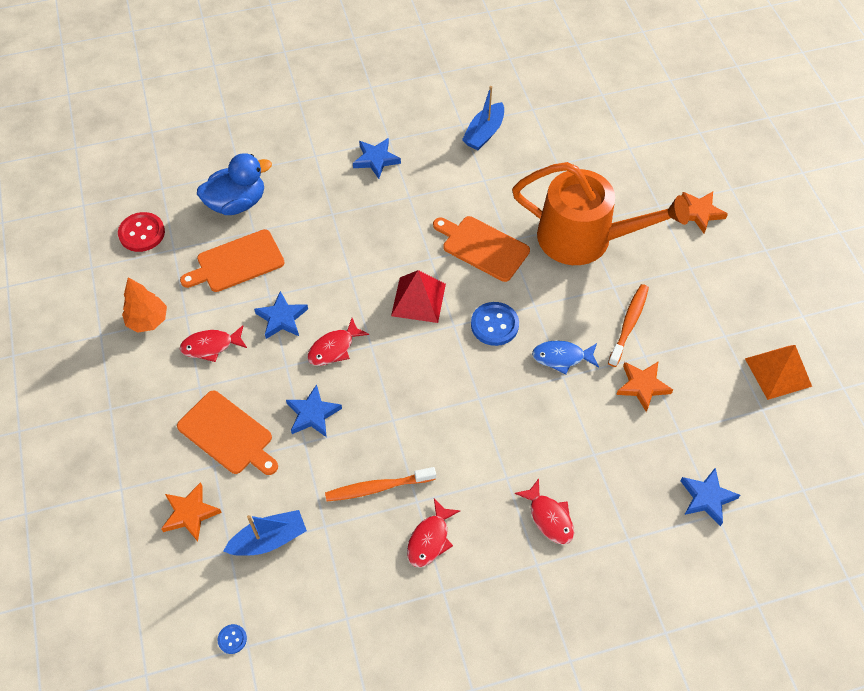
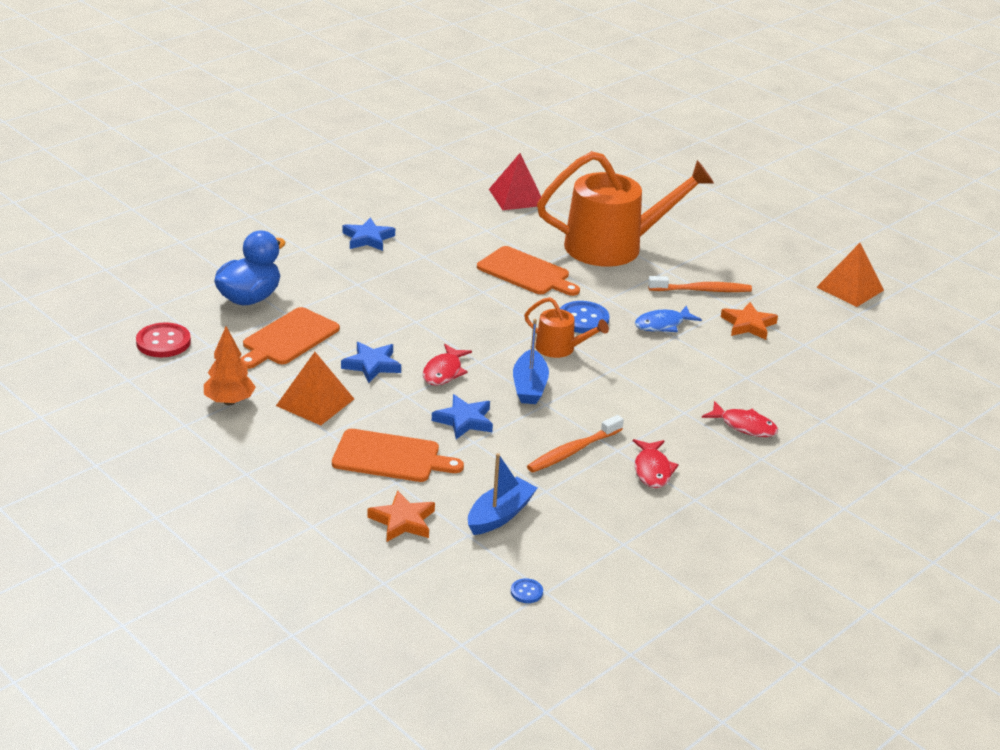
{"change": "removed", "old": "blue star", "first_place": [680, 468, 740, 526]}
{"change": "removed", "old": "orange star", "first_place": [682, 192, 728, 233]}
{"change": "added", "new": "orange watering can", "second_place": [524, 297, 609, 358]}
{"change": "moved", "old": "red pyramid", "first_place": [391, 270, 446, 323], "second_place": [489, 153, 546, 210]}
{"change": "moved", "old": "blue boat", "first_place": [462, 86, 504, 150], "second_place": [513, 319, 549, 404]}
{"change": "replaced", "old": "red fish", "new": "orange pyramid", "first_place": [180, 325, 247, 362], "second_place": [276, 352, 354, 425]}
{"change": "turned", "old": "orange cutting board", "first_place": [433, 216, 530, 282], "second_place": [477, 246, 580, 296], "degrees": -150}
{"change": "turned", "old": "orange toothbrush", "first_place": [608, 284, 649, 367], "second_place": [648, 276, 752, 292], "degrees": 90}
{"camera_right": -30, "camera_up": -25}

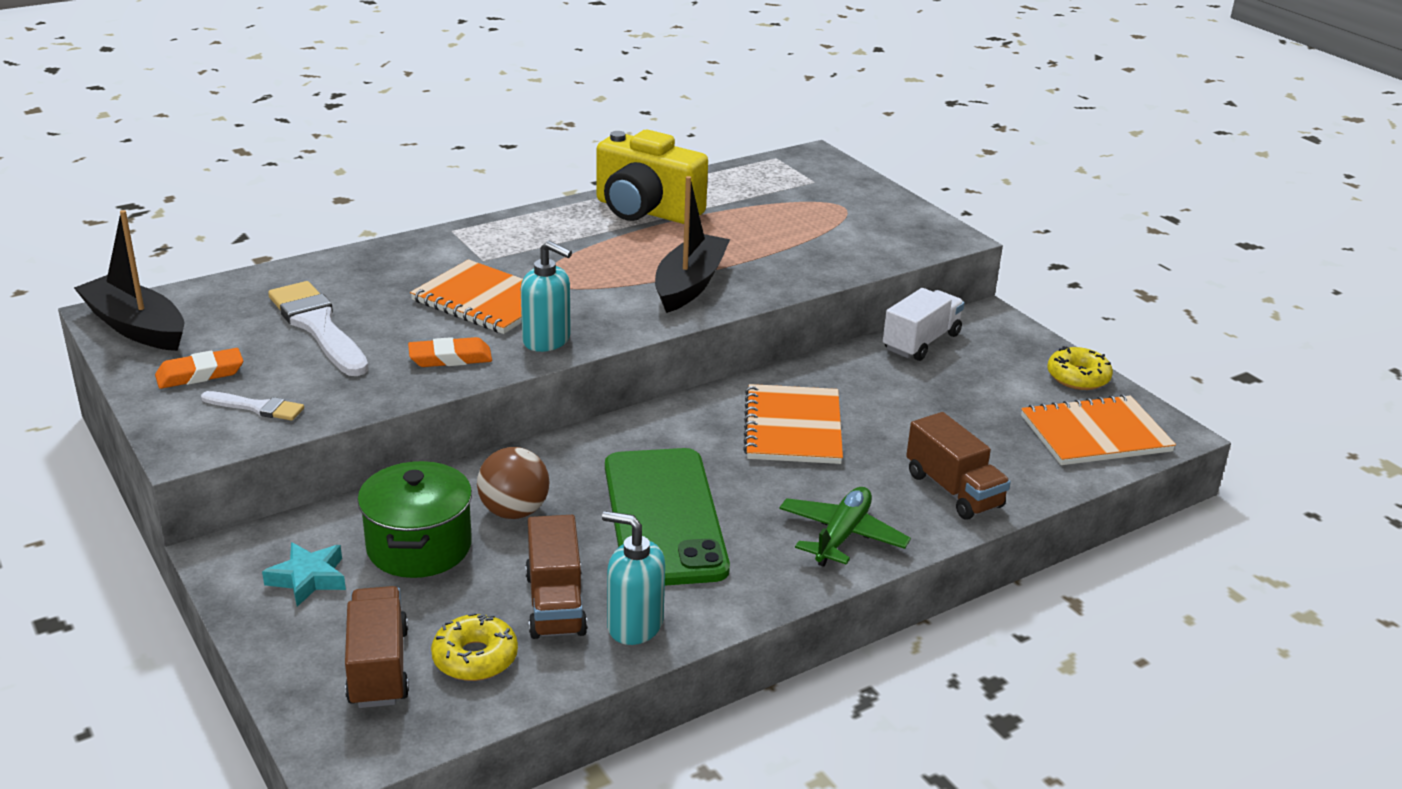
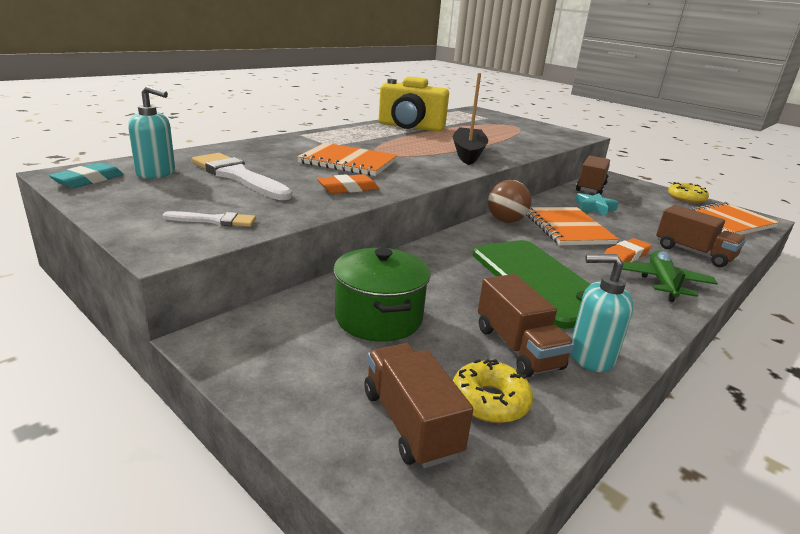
{"change": "moved", "old": "orange eraser", "first_place": [155, 348, 243, 389], "second_place": [604, 238, 652, 264]}
{"change": "moved", "old": "turquoise star", "first_place": [262, 542, 346, 607], "second_place": [575, 193, 619, 216]}
{"change": "moved", "old": "brown ball", "first_place": [477, 447, 550, 519], "second_place": [488, 180, 532, 223]}
{"change": "moved", "old": "turquoise soap dispenser", "first_place": [521, 241, 572, 352], "second_place": [128, 86, 175, 179]}
{"change": "replaced", "old": "black boat", "new": "turquoise eraser", "first_place": [74, 210, 184, 351], "second_place": [49, 163, 124, 188]}
{"change": "recoloured", "old": "white truck", "new": "brown truck", "first_place": [883, 288, 965, 361], "second_place": [576, 156, 610, 195]}
{"camera_right": -15, "camera_up": -5}

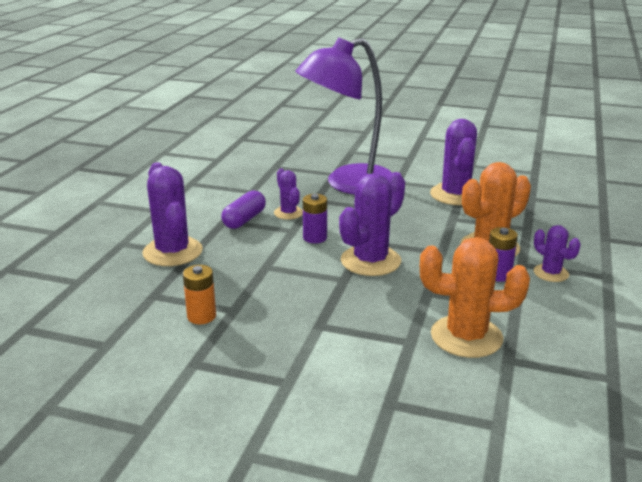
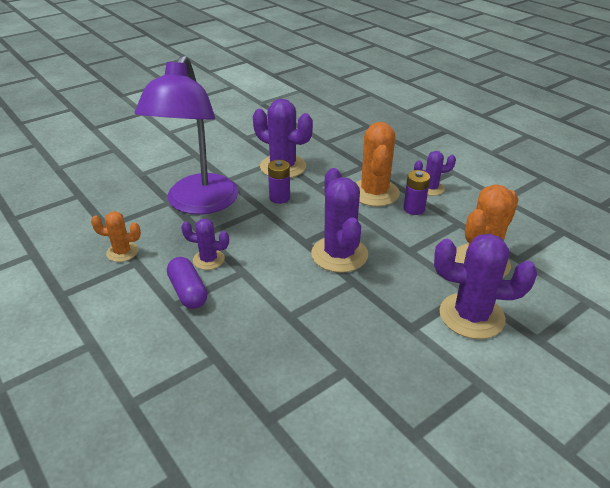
{"change": "removed", "old": "orange battery", "first_place": [183, 265, 216, 324]}
{"change": "added", "new": "orange cactus", "second_place": [91, 211, 141, 262]}
{"change": "moved", "old": "purple cactus", "first_place": [142, 162, 203, 266], "second_place": [434, 233, 537, 339]}
{"change": "moved", "old": "purple battery", "first_place": [303, 194, 327, 243], "second_place": [268, 160, 290, 204]}
{"camera_right": -55, "camera_up": 10}

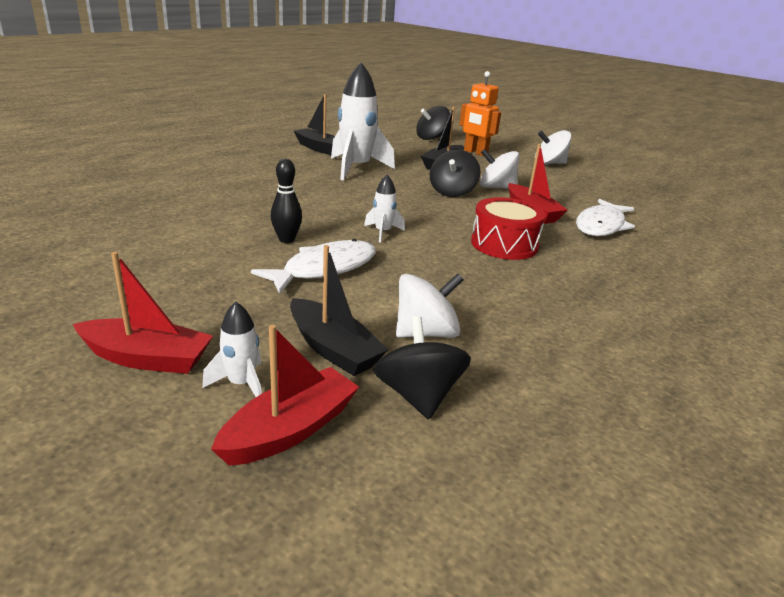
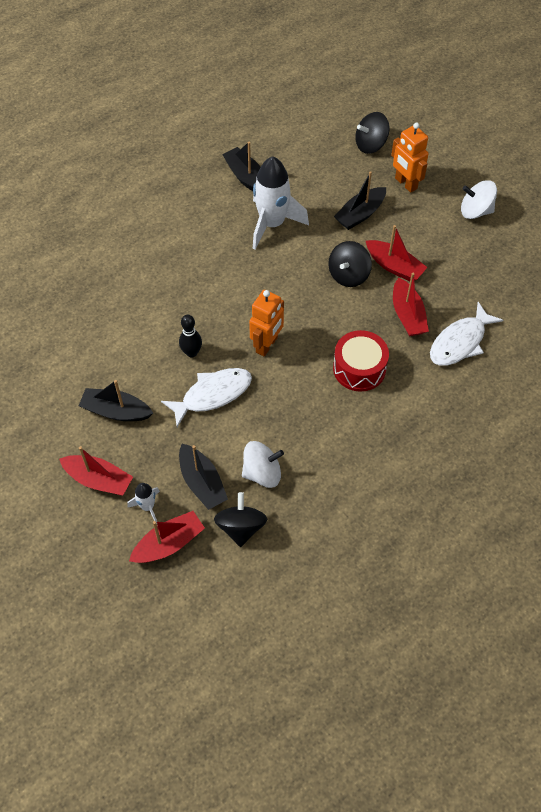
{"change": "added", "new": "black boat", "second_place": [79, 380, 153, 421]}
{"change": "replaced", "old": "white rocket", "new": "orange robot", "first_place": [364, 175, 405, 242], "second_place": [249, 290, 284, 356]}
{"change": "replaced", "old": "white spinning top", "new": "red boat", "first_place": [480, 149, 519, 189], "second_place": [366, 225, 428, 281]}
{"camera_right": 15, "camera_up": 30}

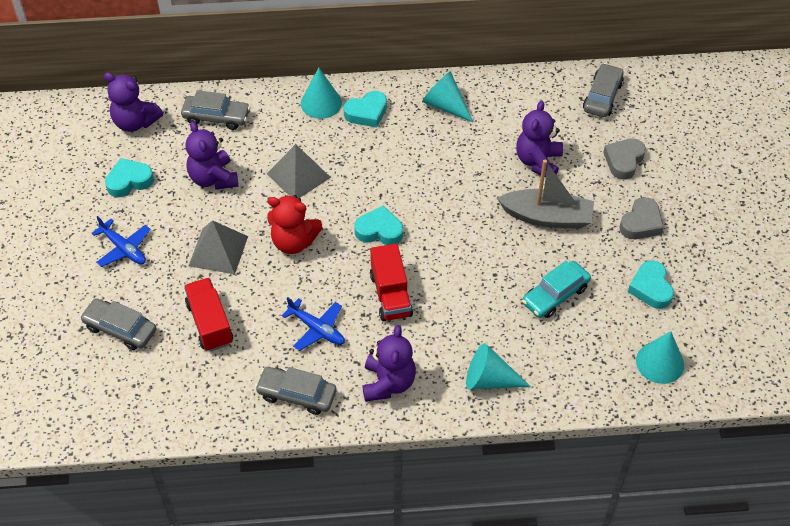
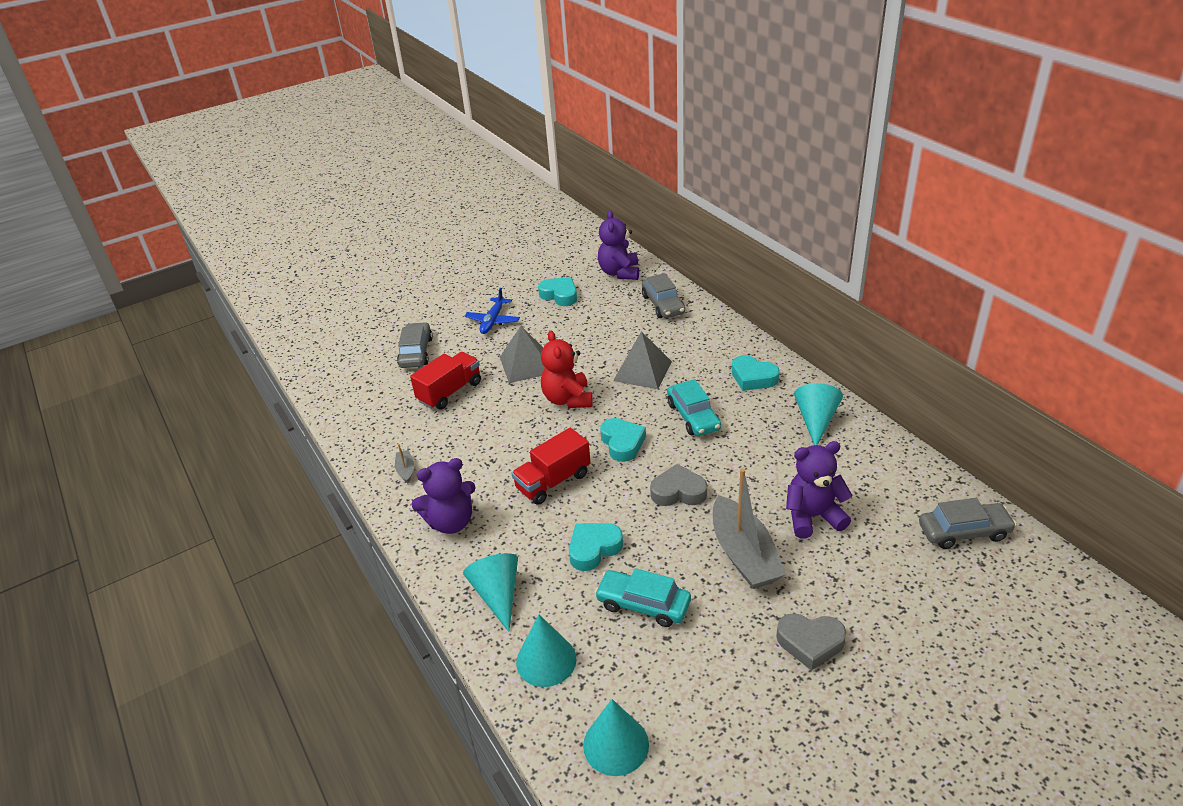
{"change": "removed", "old": "purple teddy bear", "first_place": [185, 122, 238, 190]}
{"change": "removed", "old": "blue plane", "first_place": [282, 297, 345, 351]}
{"change": "added", "new": "turquoise car", "second_place": [667, 379, 721, 436]}
{"change": "moved", "old": "turquoise cone", "first_place": [301, 67, 342, 119], "second_place": [516, 614, 576, 687]}
{"change": "moved", "old": "grey heart", "first_place": [603, 138, 646, 180], "second_place": [650, 464, 707, 506]}
{"change": "moved", "old": "turquoise heart", "first_place": [628, 261, 674, 309], "second_place": [569, 523, 623, 571]}
{"change": "replaced", "old": "grey car", "new": "grey boat", "first_place": [255, 367, 336, 415], "second_place": [395, 444, 414, 483]}
{"camera_right": 65, "camera_up": -15}

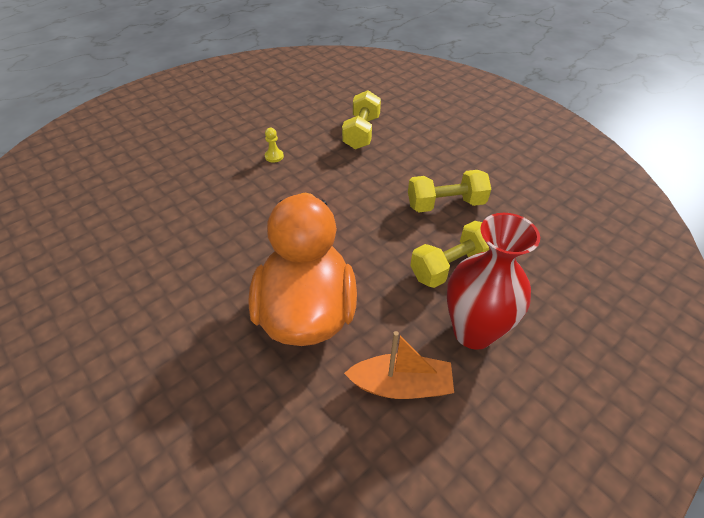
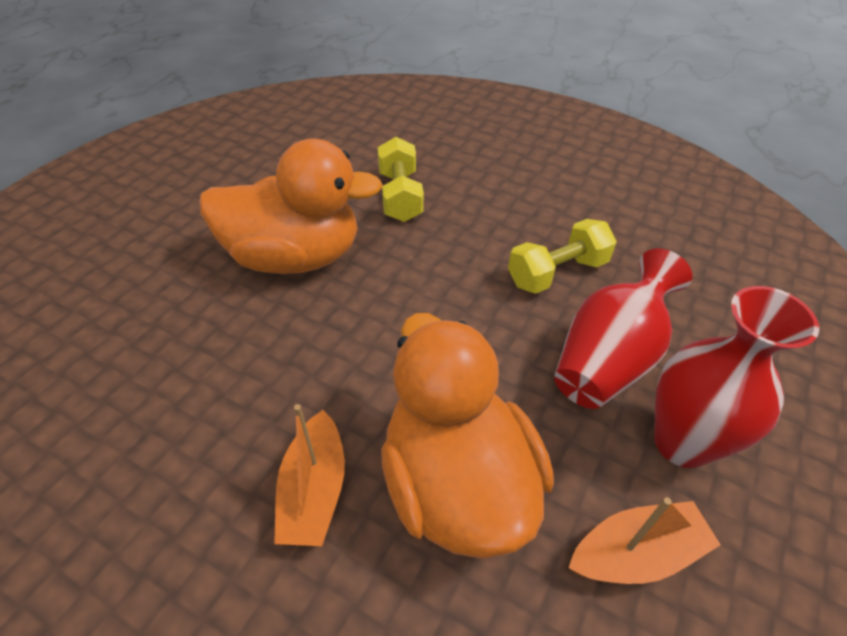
{"change": "added", "new": "orange boat", "second_place": [274, 404, 345, 546]}
{"change": "replaced", "old": "yellow pawn", "new": "orange duck", "first_place": [265, 128, 284, 163], "second_place": [199, 139, 383, 274]}
{"change": "replaced", "old": "yellow dumbbell", "new": "red vase", "first_place": [410, 221, 489, 288], "second_place": [554, 248, 692, 409]}
{"camera_right": -20, "camera_up": 0}

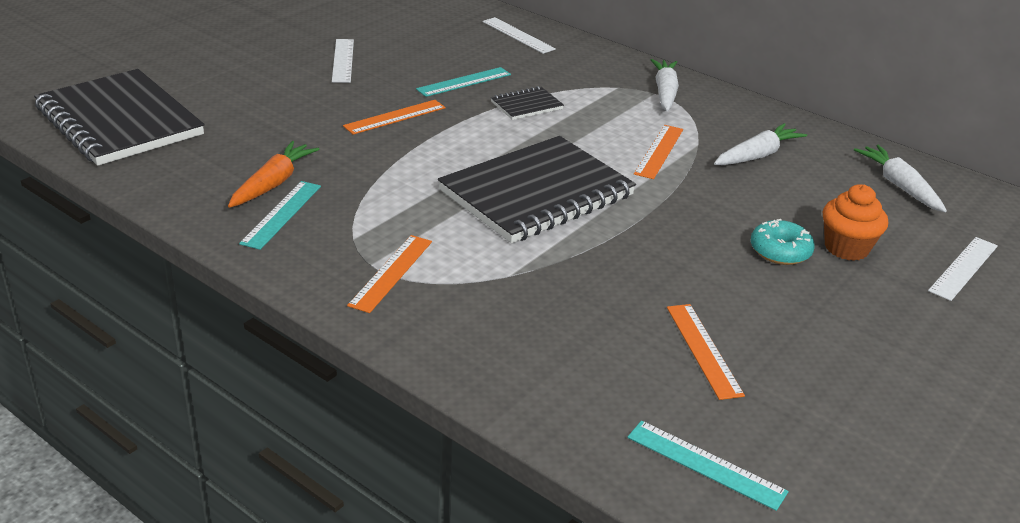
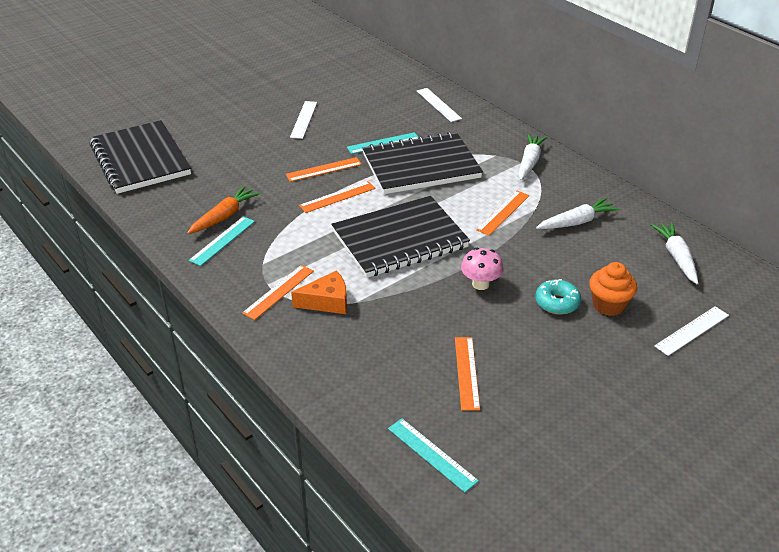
{"change": "added", "new": "orange cheese", "second_place": [291, 271, 347, 314]}
{"change": "added", "new": "orange ruler", "second_place": [299, 181, 376, 213]}
{"change": "added", "new": "pink mushroom", "second_place": [461, 248, 503, 290]}
{"change": "resized", "old": "black notebook", "first_place": [491, 86, 564, 120], "second_place": [362, 132, 483, 194], "factor": 2.35}
{"camera_right": 15, "camera_up": 5}

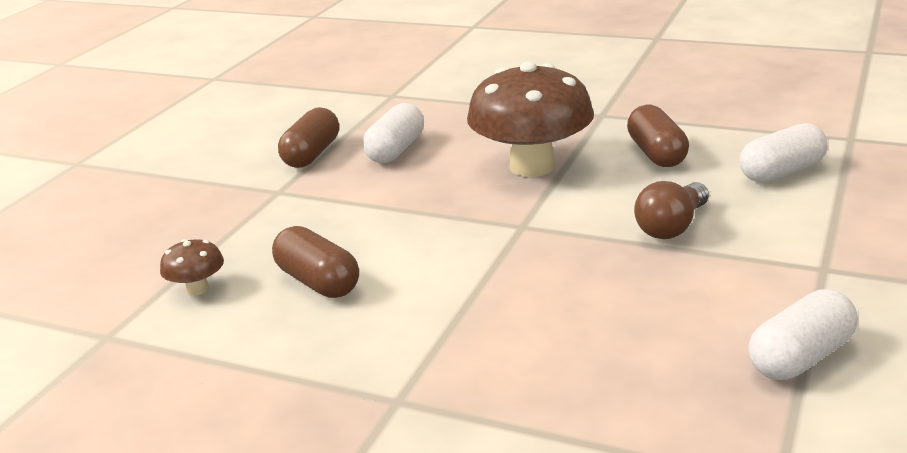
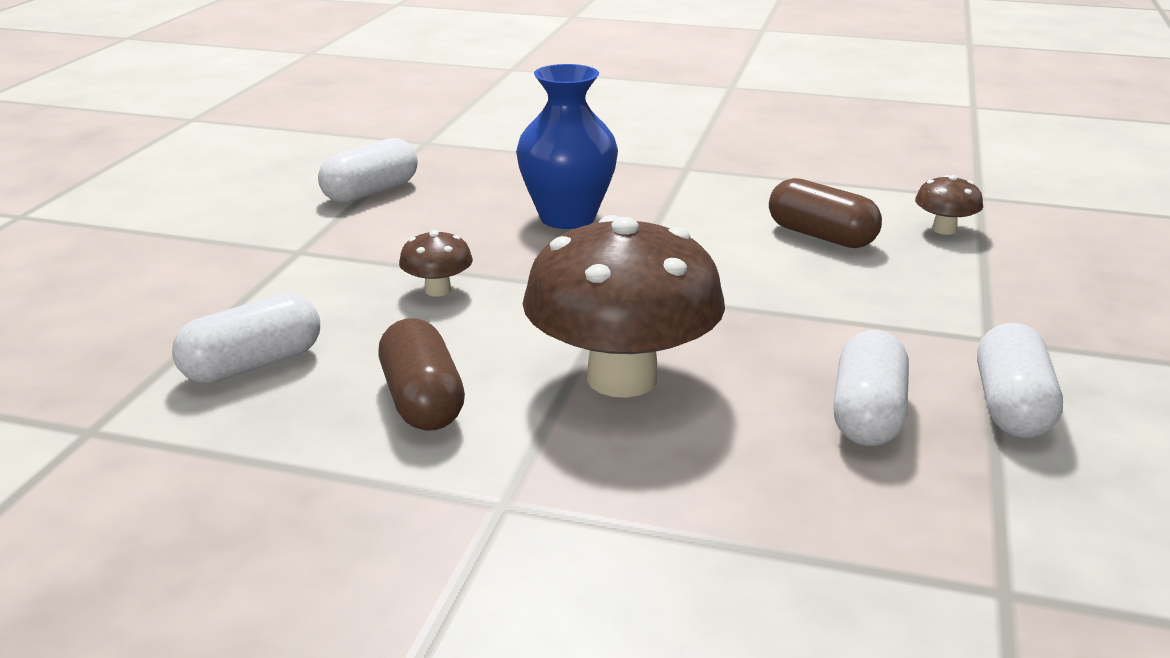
{"change": "added", "new": "blue vase", "second_place": [516, 64, 618, 229]}
{"change": "replaced", "old": "brown light bulb", "new": "brown mushroom", "first_place": [634, 181, 709, 239], "second_place": [399, 230, 473, 297]}
{"change": "recoloured", "old": "brown capsule", "new": "white capsule", "first_place": [278, 107, 339, 168], "second_place": [977, 323, 1063, 438]}
{"camera_right": 170, "camera_up": 0}

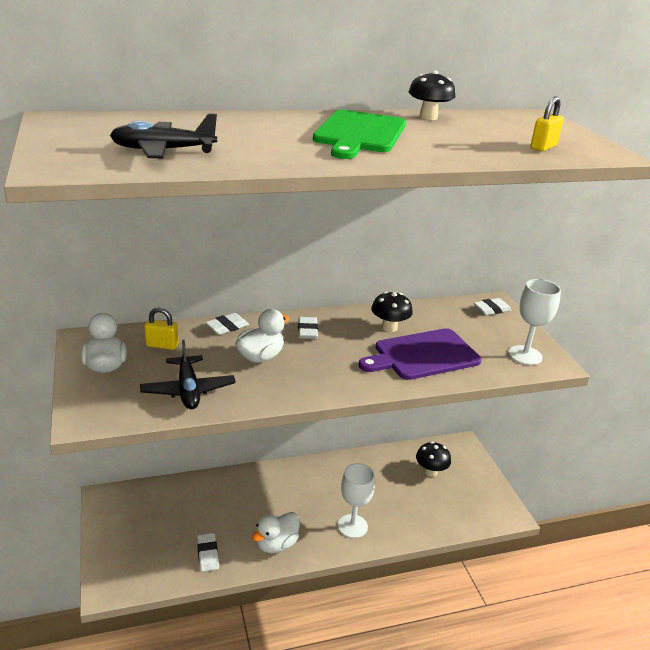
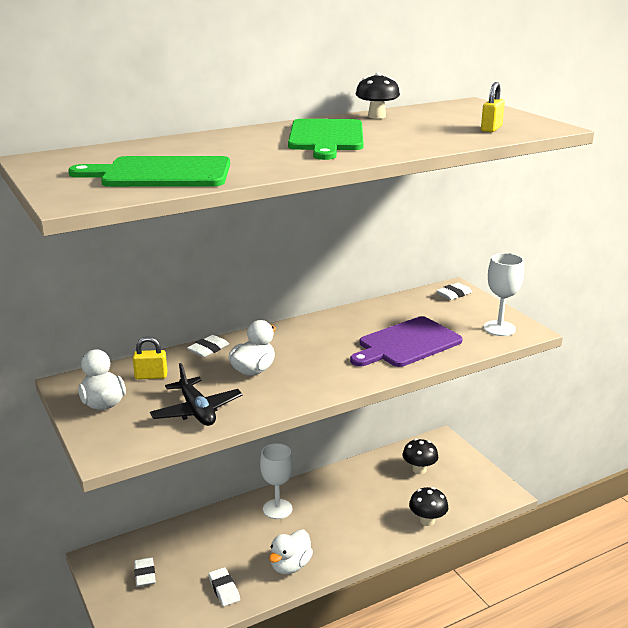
{"change": "moved", "old": "white eraser", "first_place": [298, 317, 318, 339], "second_place": [134, 557, 156, 587]}
{"change": "moved", "old": "white goblet", "first_place": [338, 463, 375, 538], "second_place": [260, 443, 293, 519]}
{"change": "moved", "old": "black mushroom", "first_place": [371, 292, 413, 332], "second_place": [409, 487, 448, 526]}
{"change": "replaced", "old": "black plane", "new": "green cutting board", "first_place": [110, 113, 217, 159], "second_place": [68, 156, 230, 187]}
{"camera_right": -10, "camera_up": -5}

